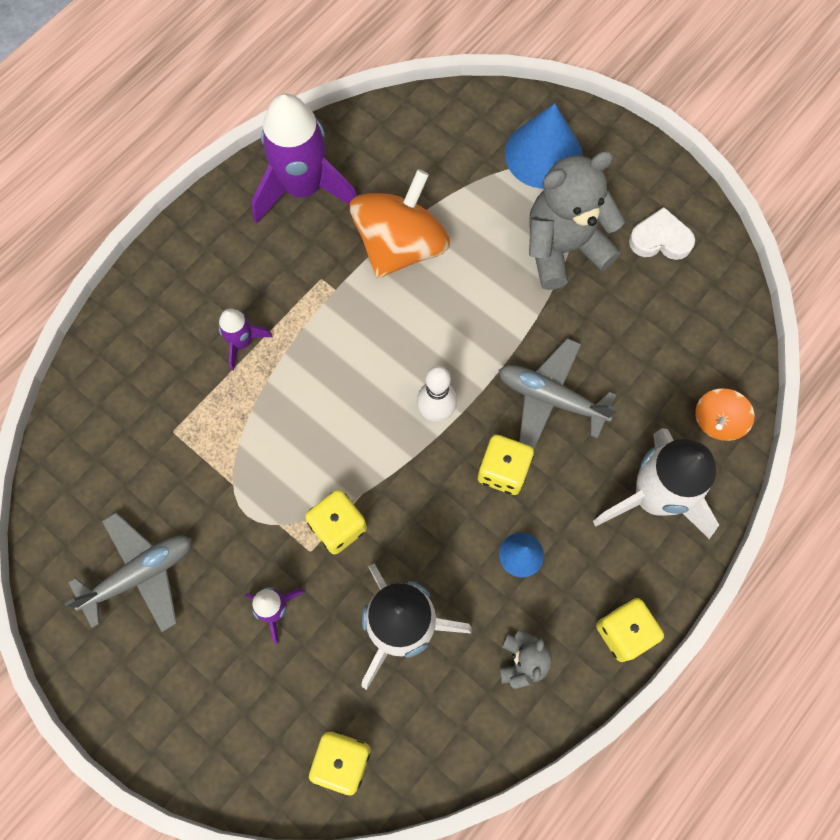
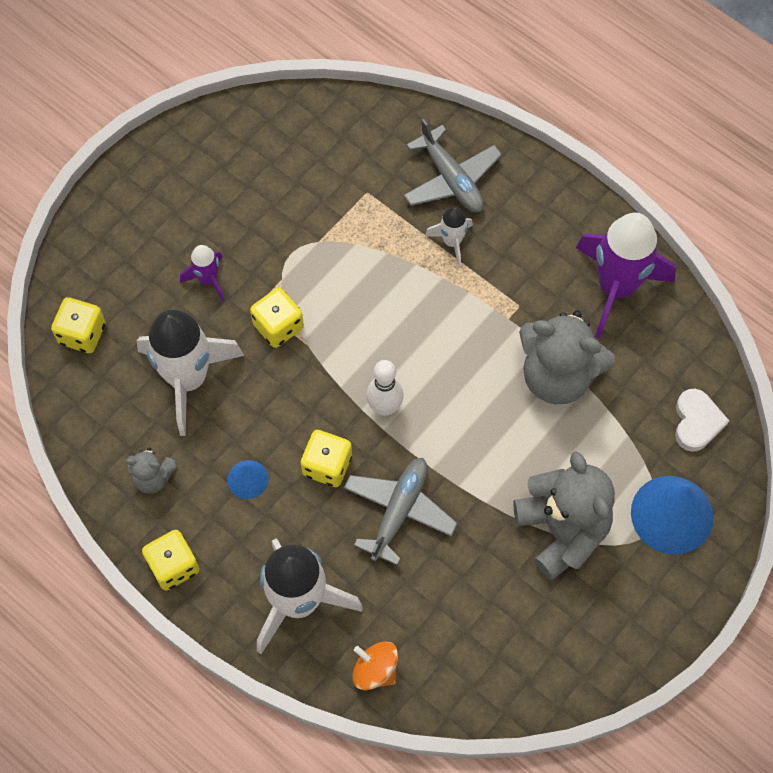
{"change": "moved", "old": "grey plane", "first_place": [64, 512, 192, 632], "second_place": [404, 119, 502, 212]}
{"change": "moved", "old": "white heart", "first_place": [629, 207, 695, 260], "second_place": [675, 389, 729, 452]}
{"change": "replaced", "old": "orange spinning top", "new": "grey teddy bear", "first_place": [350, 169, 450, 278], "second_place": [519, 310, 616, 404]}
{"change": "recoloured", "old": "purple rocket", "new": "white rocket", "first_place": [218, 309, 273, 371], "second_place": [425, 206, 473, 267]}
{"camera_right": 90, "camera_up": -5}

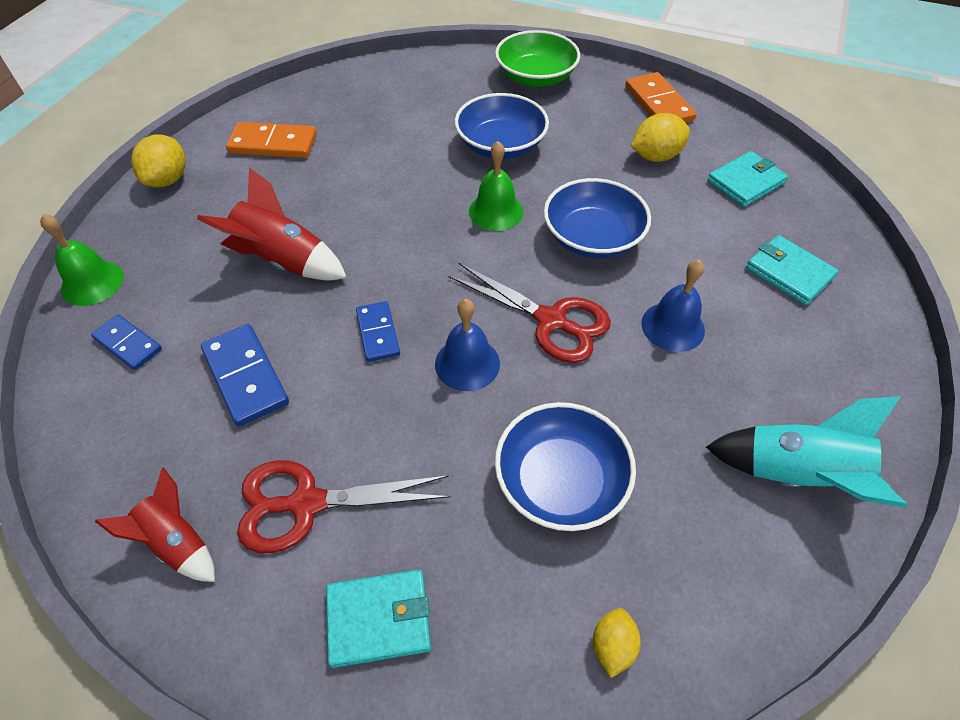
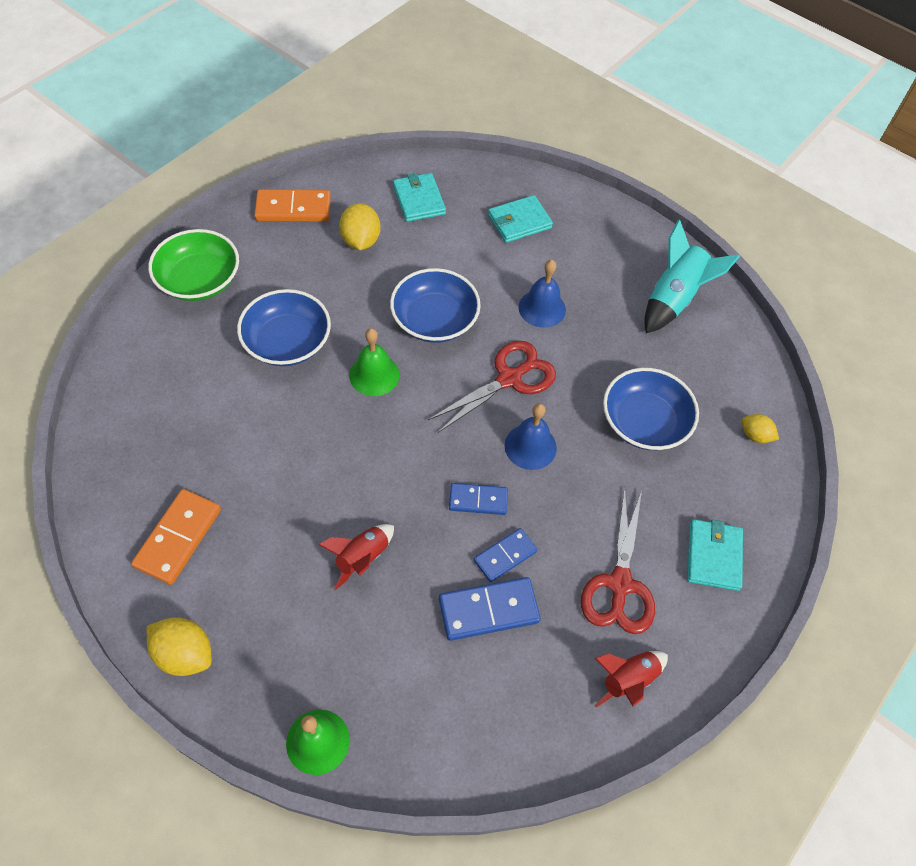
{"change": "moved", "old": "blue domino", "first_place": [91, 314, 162, 370], "second_place": [474, 528, 538, 582]}
{"change": "resized", "old": "red rocket", "first_place": [197, 167, 347, 280], "second_place": [318, 524, 394, 590], "factor": 0.64}
{"camera_right": -75, "camera_up": 5}

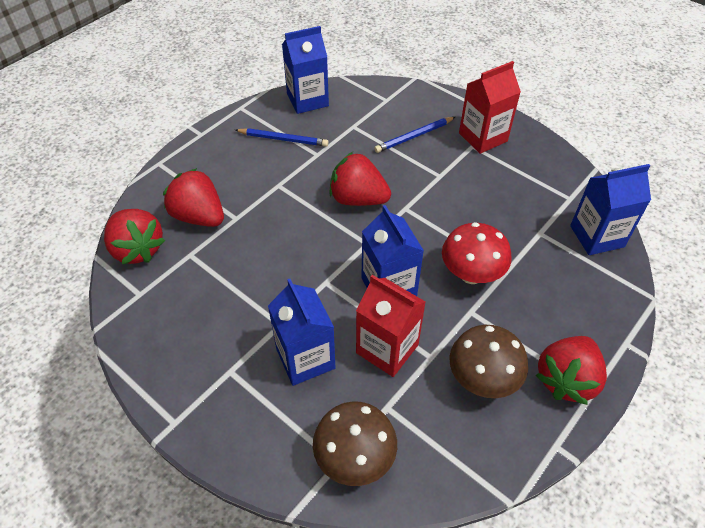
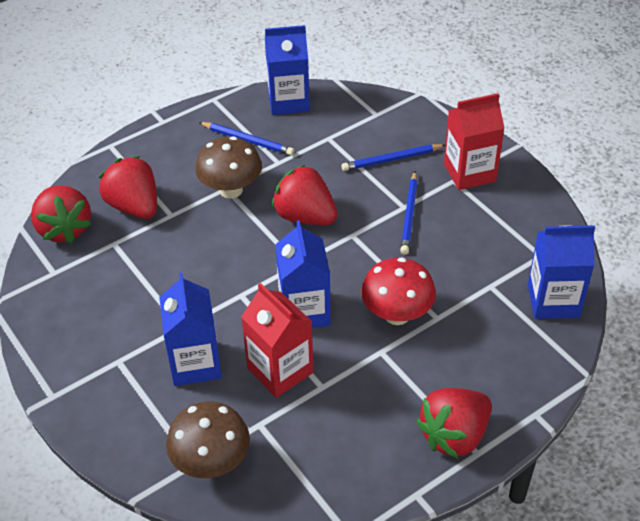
{"change": "added", "new": "blue pencil", "second_place": [400, 171, 418, 255]}
{"change": "moved", "old": "brown mushroom", "first_place": [450, 325, 528, 398], "second_place": [195, 136, 262, 199]}
{"camera_right": 15, "camera_up": -5}

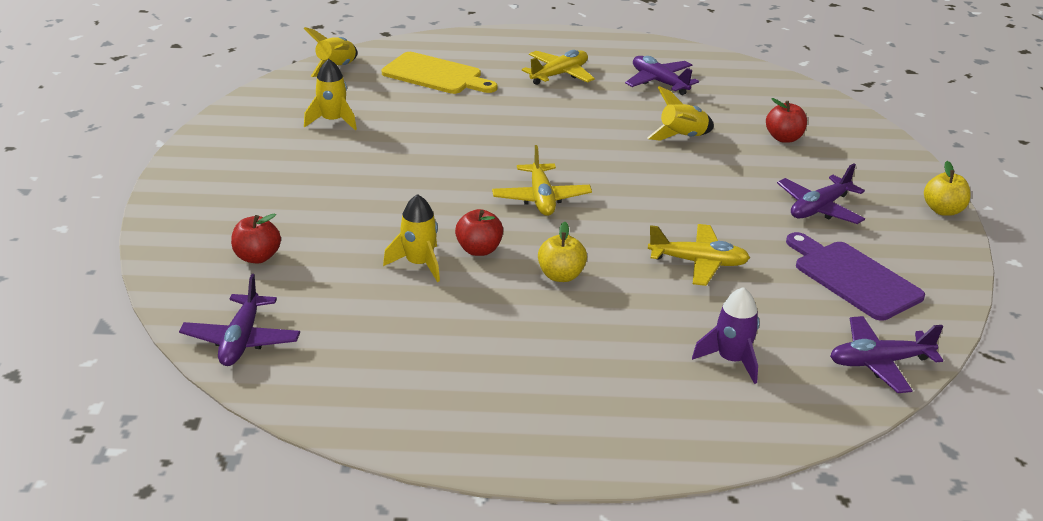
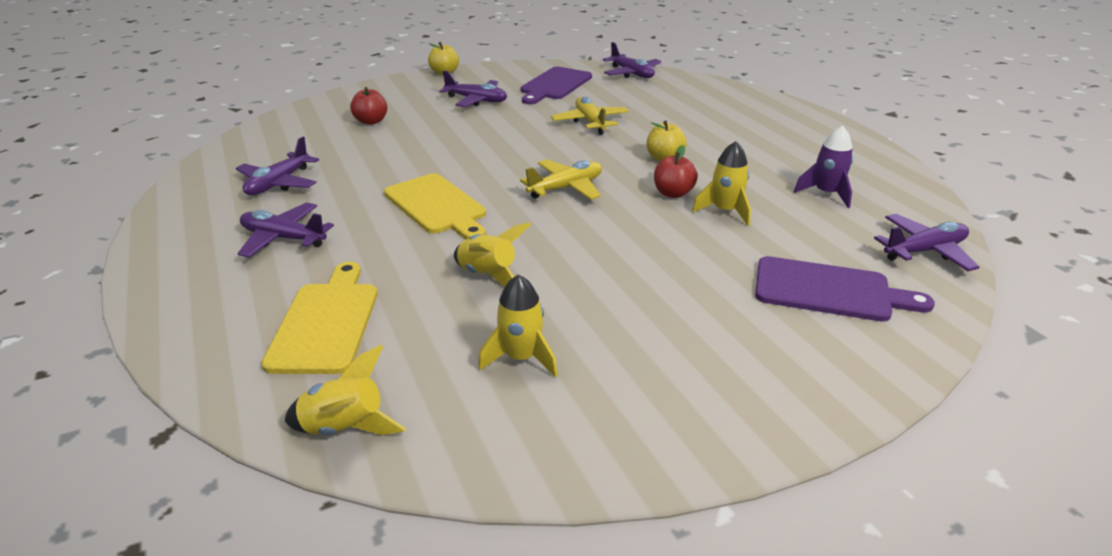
{"change": "added", "new": "yellow cutting board", "second_place": [384, 173, 486, 240]}
{"change": "moved", "old": "yellow rocket", "first_place": [647, 86, 714, 141], "second_place": [454, 222, 531, 287]}
{"change": "moved", "old": "purple rocket", "first_place": [692, 287, 760, 384], "second_place": [794, 125, 853, 208]}
{"change": "replaced", "old": "red apple", "new": "purple cutting board", "first_place": [231, 214, 281, 263], "second_place": [755, 256, 935, 322]}
{"change": "recoloured", "old": "yellow plane", "new": "purple plane", "first_place": [522, 50, 595, 85], "second_place": [237, 202, 334, 257]}
{"camera_right": -115, "camera_up": 0}

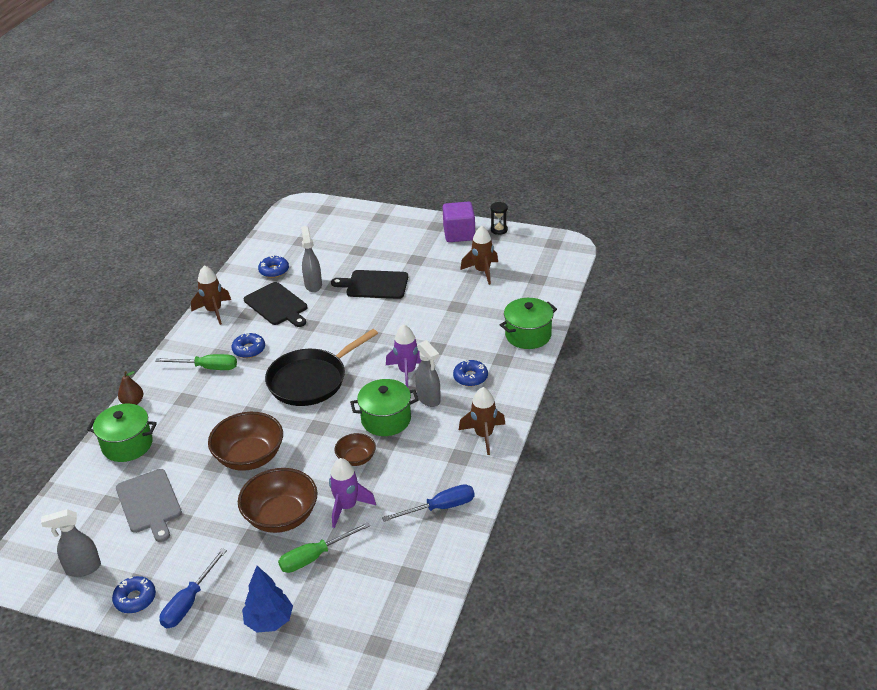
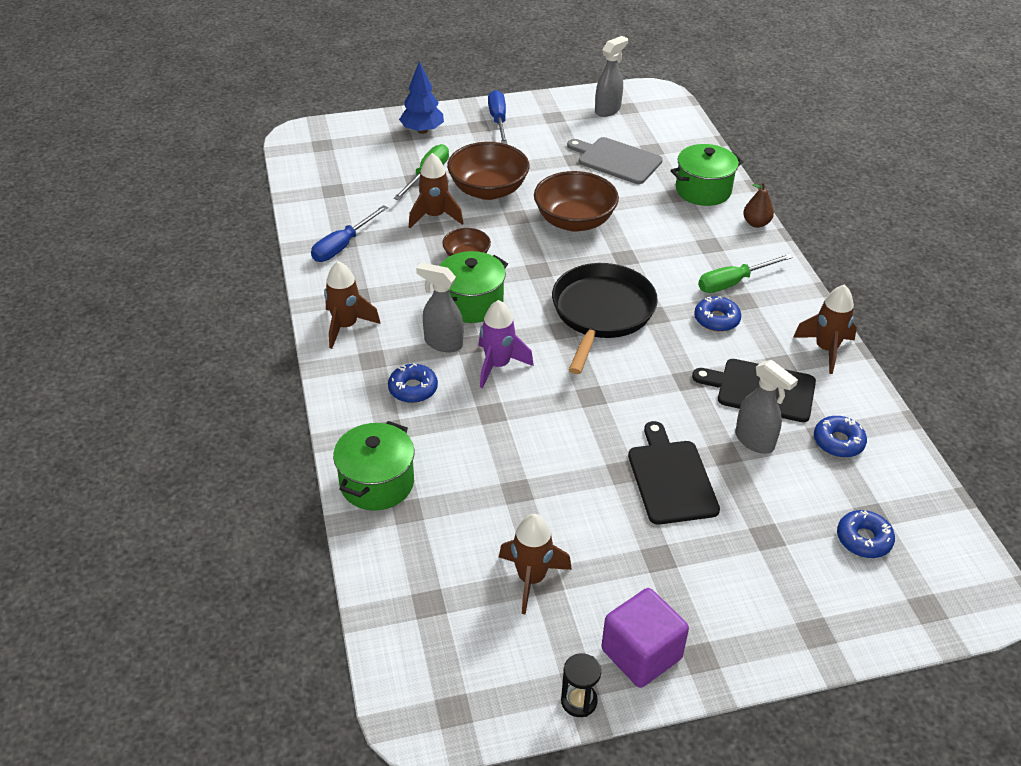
{"change": "moved", "old": "blue donut", "first_place": [112, 576, 156, 613], "second_place": [837, 510, 895, 558]}
{"change": "recoloured", "old": "purple rocket", "new": "brown rocket", "first_place": [329, 458, 376, 528], "second_place": [409, 153, 463, 228]}
{"change": "turned", "old": "black cutting board", "first_place": [331, 270, 408, 299], "second_place": [628, 421, 720, 525], "degrees": -75}
{"camera_right": 145, "camera_up": 5}

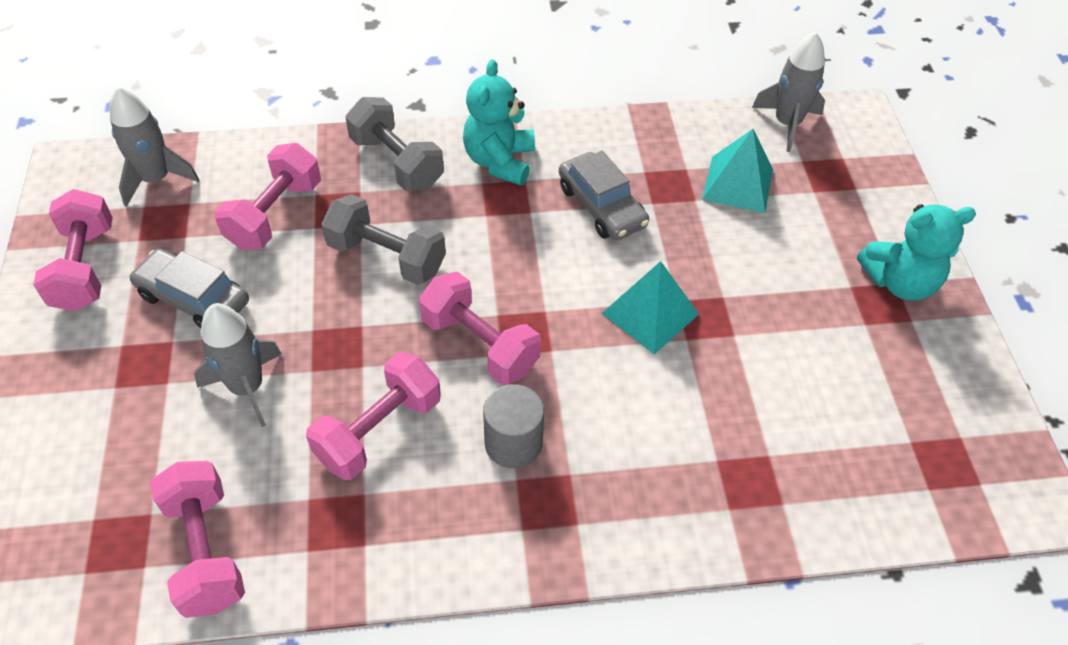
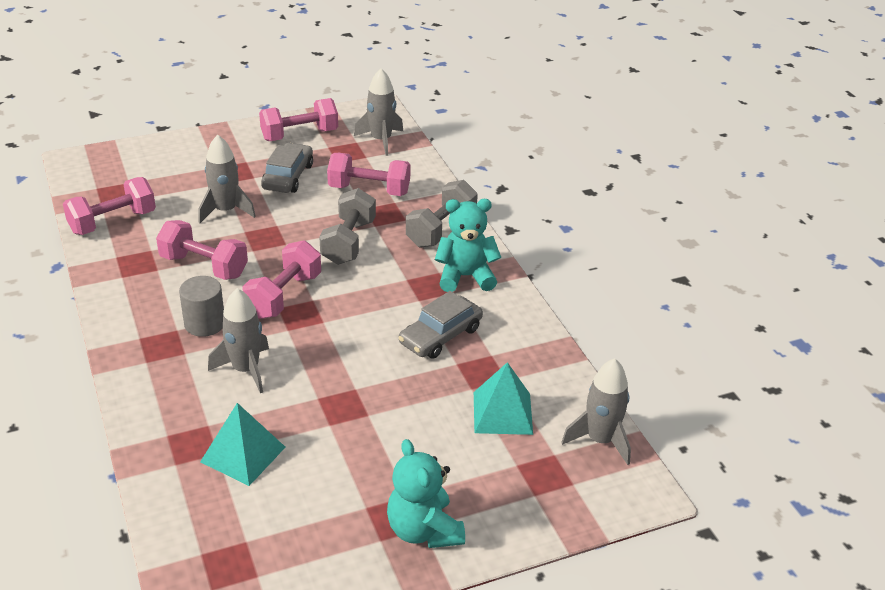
{"change": "added", "new": "grey rocket", "second_place": [208, 288, 269, 393]}
{"change": "moved", "old": "turquoise pyramid", "first_place": [601, 261, 699, 354], "second_place": [200, 403, 285, 486]}
{"camera_right": 75, "camera_up": -15}

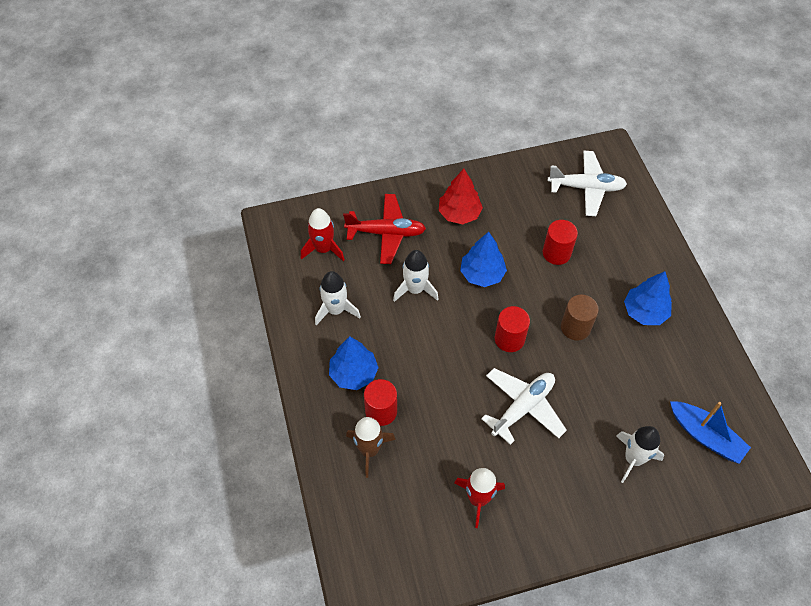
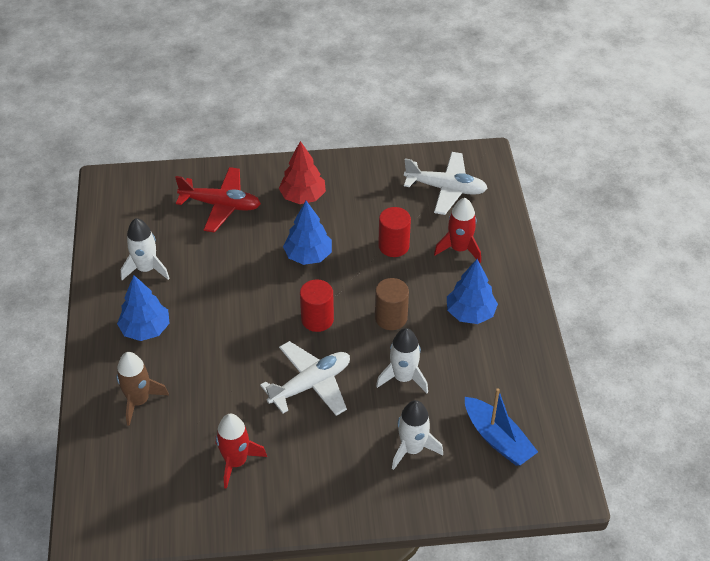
{"change": "removed", "old": "red cylinder", "first_place": [364, 379, 397, 426]}
{"change": "moved", "old": "red rocket", "first_place": [301, 208, 345, 261], "second_place": [434, 198, 481, 263]}
{"change": "moved", "old": "white rocket", "first_place": [393, 250, 438, 302], "second_place": [376, 328, 428, 393]}
{"camera_right": 10, "camera_up": -10}

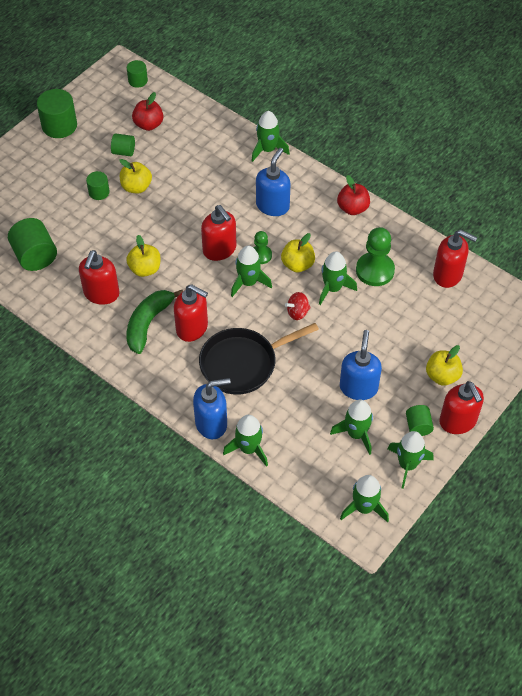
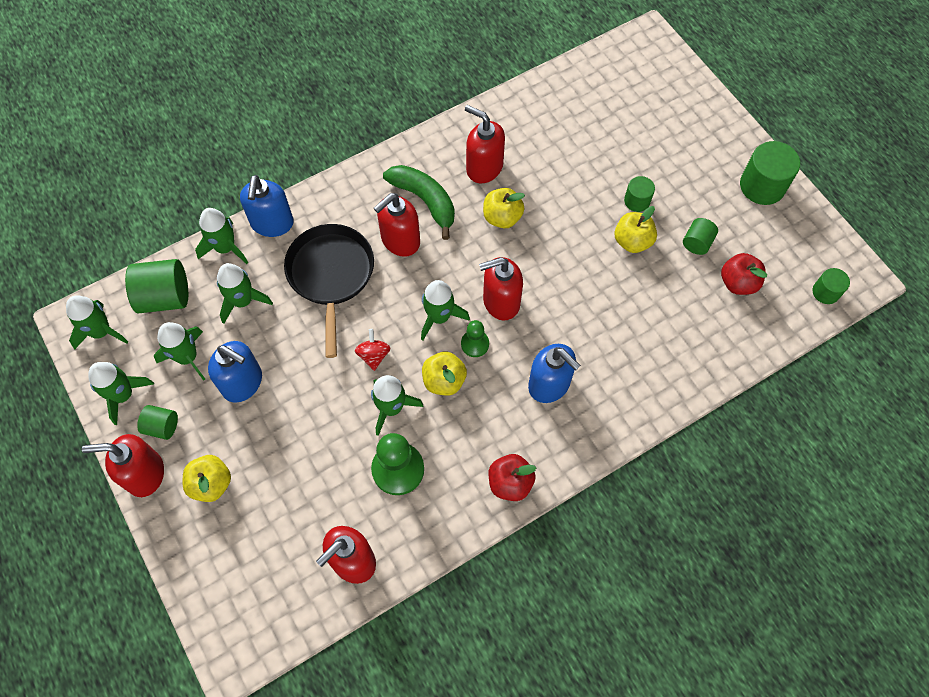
{"change": "moved", "old": "green cylinder", "first_place": [8, 218, 57, 271], "second_place": [125, 259, 188, 313]}
{"change": "moved", "old": "green rocket", "first_place": [251, 111, 290, 162], "second_place": [217, 263, 273, 324]}
{"camera_right": 110, "camera_up": 10}

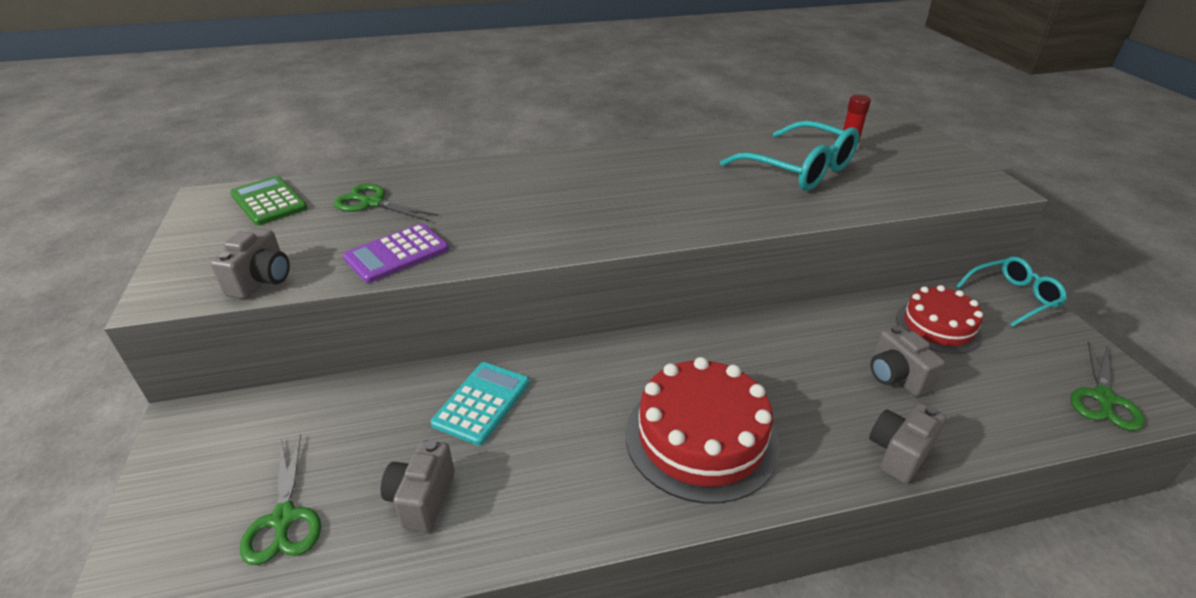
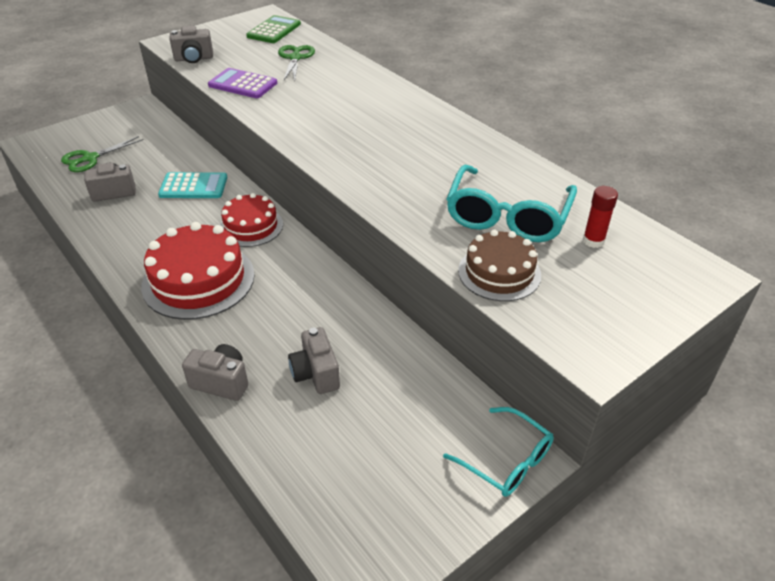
{"change": "removed", "old": "green scissors", "first_place": [1070, 341, 1145, 431]}
{"change": "added", "new": "brown cake", "second_place": [458, 230, 541, 301]}
{"change": "moved", "old": "red cake", "first_place": [896, 285, 983, 354], "second_place": [220, 193, 283, 247]}
{"change": "turned", "old": "grey camera", "first_place": [871, 325, 945, 396], "second_place": [288, 327, 340, 394], "degrees": -60}
{"camera_right": 65, "camera_up": 5}

